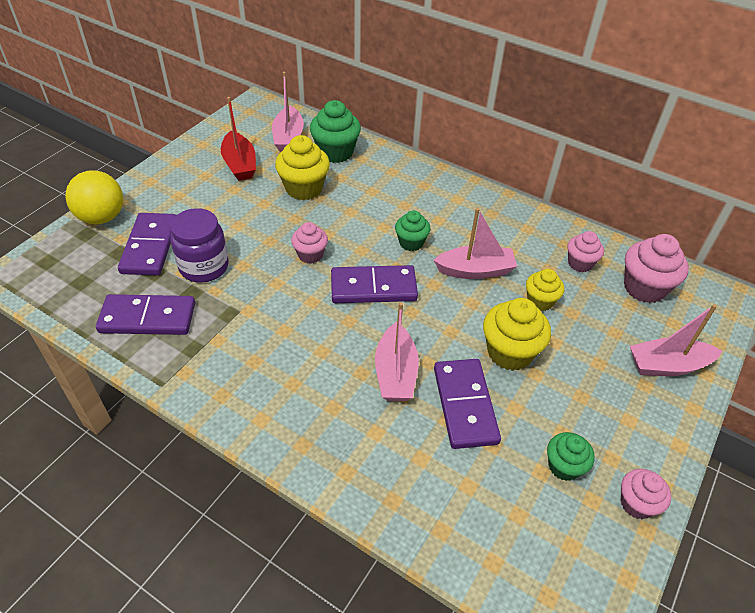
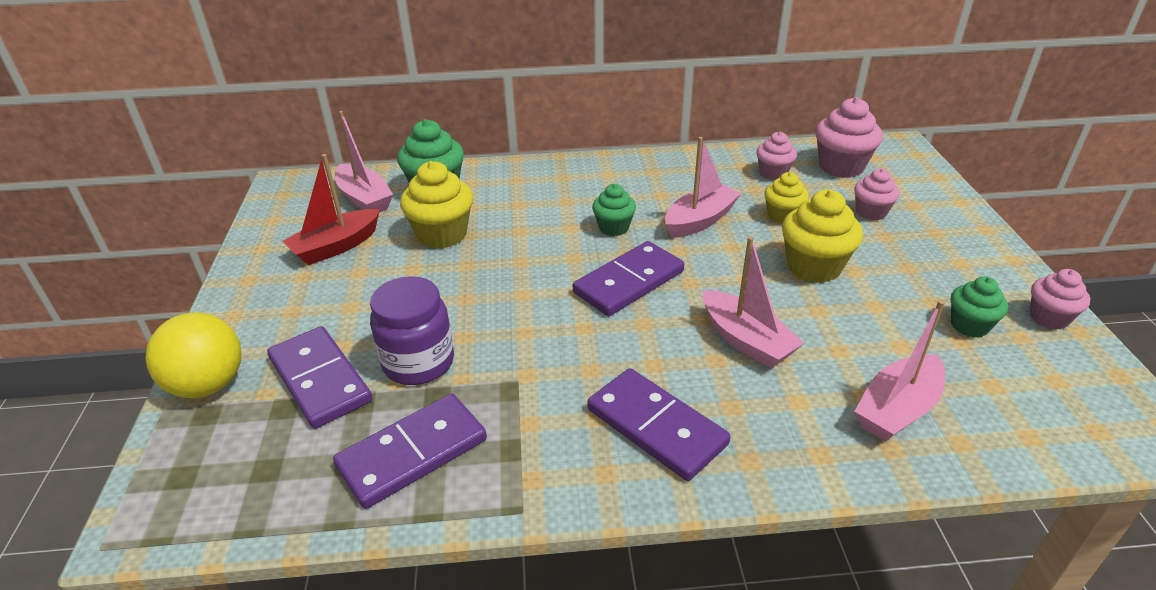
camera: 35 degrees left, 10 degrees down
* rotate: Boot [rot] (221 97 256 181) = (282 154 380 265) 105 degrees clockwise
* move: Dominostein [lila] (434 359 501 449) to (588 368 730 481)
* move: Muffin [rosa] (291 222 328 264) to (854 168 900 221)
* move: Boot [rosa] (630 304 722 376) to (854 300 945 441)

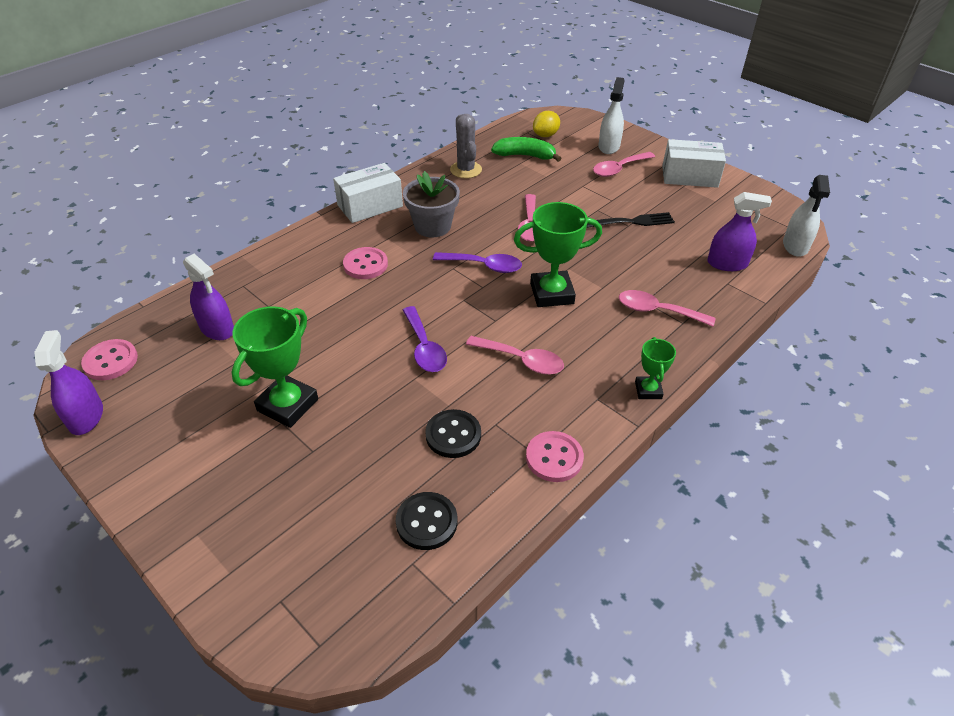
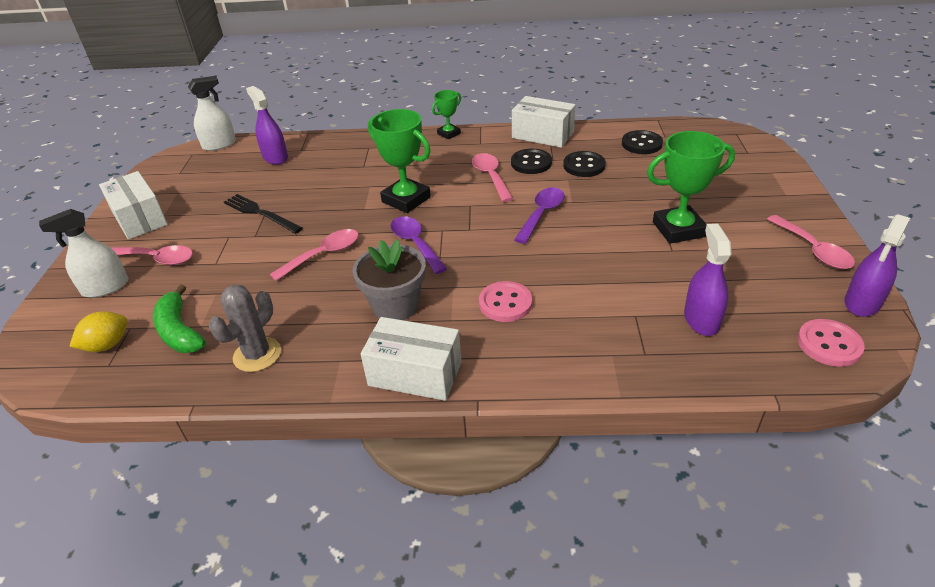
camera: 130 degrees left, 5 degrees down
* rotate: Zitrone [gelb] (533 111 560 137) = (69 311 128 352) 45 degrees counterclockwise
* insert: Knopf [schwarz] (511 149 552 174)
* replace: Knopf [rosa] (526 431 584 482) to Schachtel [weiß] (512 96 576 148)
* move: Löffel [rosa] (619 290 715 327) to (767 215 855 269)

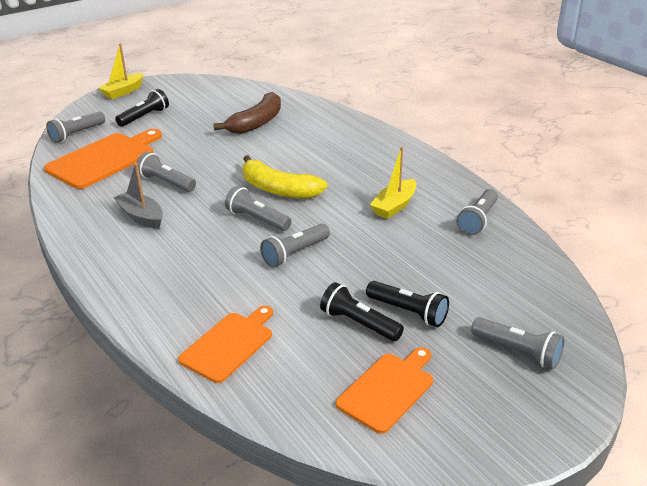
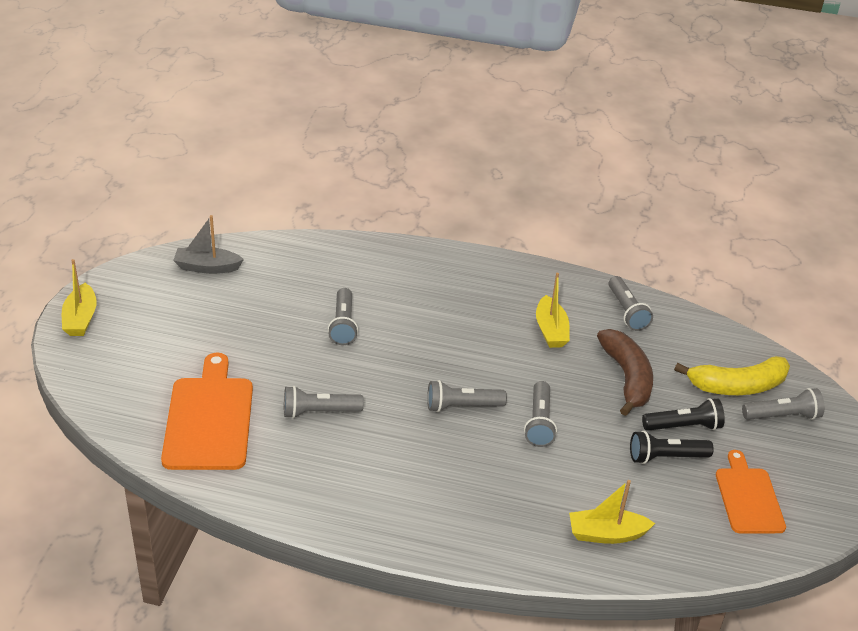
camera: 45 degrees left, 5 degrees up
* move: Boot [grau] (114 163 163 229) to (173 215 244 274)
* move: Taschenlampe [grau] (46 112 105 143) to (328 288 358 345)
* replace: Schneidebrett [orange] (178 306 273 383) to Boot [gelb] (569 480 655 544)
* move: Banane [braun] (213 92 281 134) to (597 329 653 416)
* move: Banane [gelb] (243 155 328 198) to (674 356 790 395)
* delete: Taschenlampe [schwarz] (115 89 169 127)

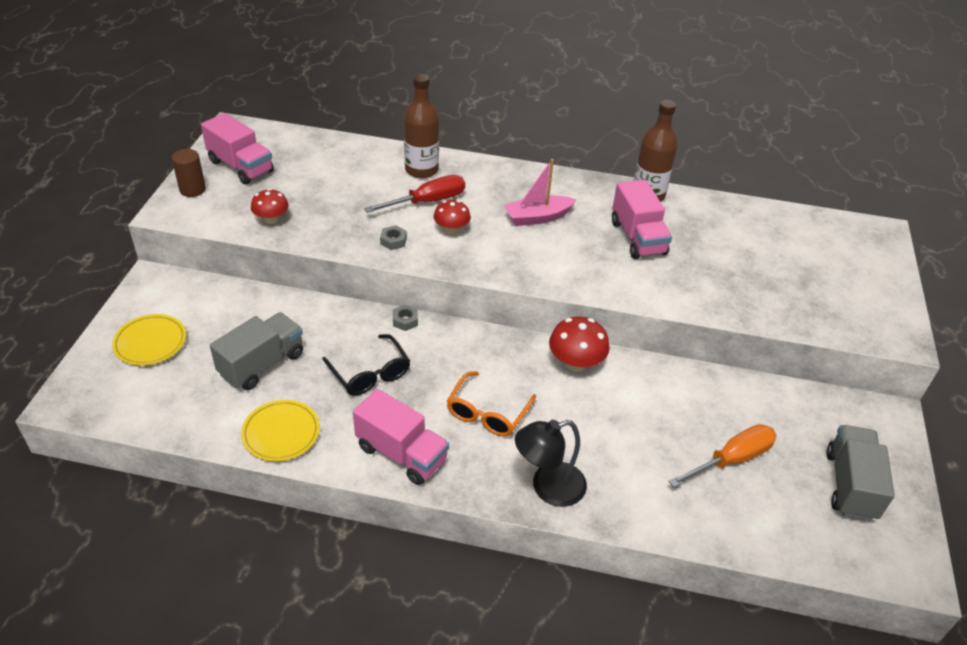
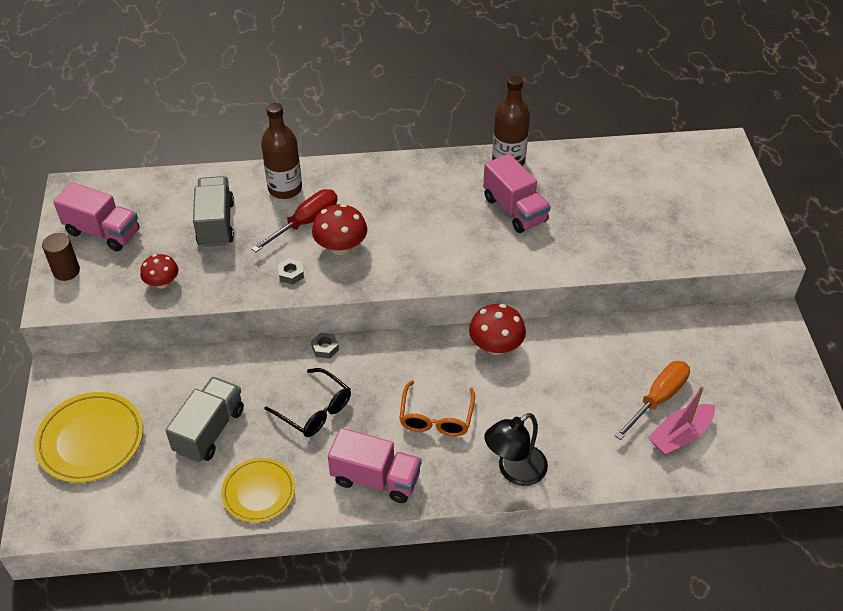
camera: 15 degrees left, 5 degrees up
* resize: Teller [gelb] (112 314 186 366) = (34 392 143 483) x1.50
* move: Lastwagen [grau] (827 425 895 521) to (193 176 234 247)
* resize: Pilz [rot] (433 200 471 235) = (312 204 367 255) x1.50
* move: Boot [rosa] (504 159 577 226) to (648 386 715 455)

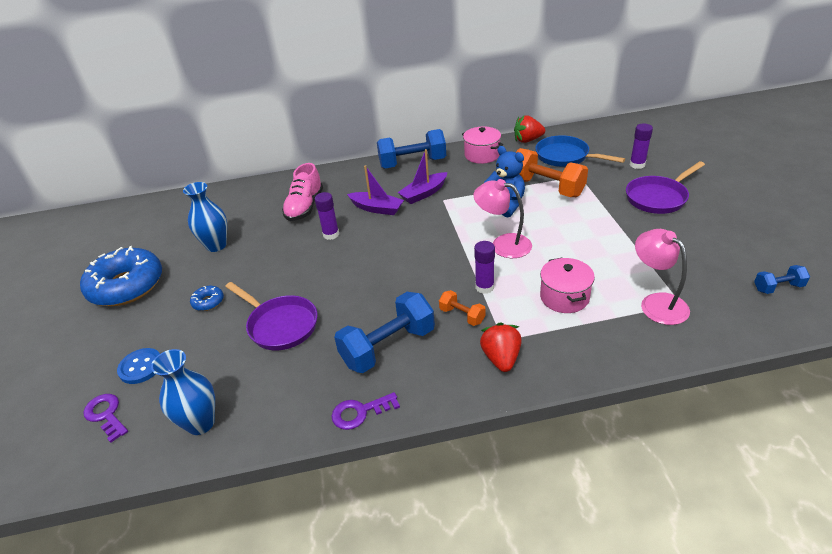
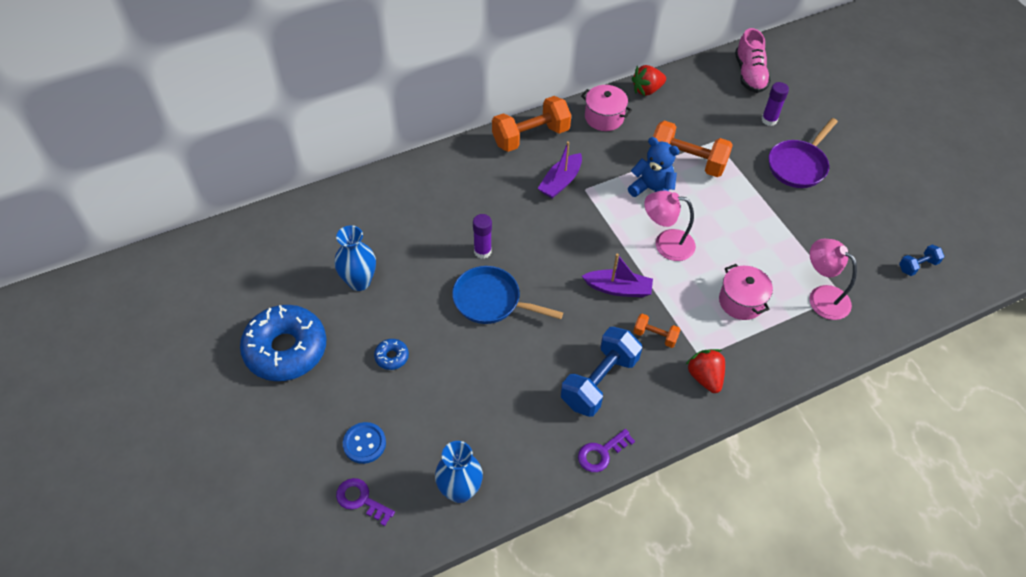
camera: 20 degrees left, 15 degrees up
* move: Pfanne [blau] (535 135 625 167) to (452 266 563 324)
* recolor: Hantel [blau] (377 129 446 169) to Hantel [orange] (492 96 571 152)
* move: Boot [lila] (347 165 404 215) to (582 254 653 297)
* move: Schuh [rosa] (282 163 323 221) to (735 28 771 93)
* delete: Pfanne [lila] (225 282 317 350)
* delete: Klebestift [lila] (474 241 495 294)

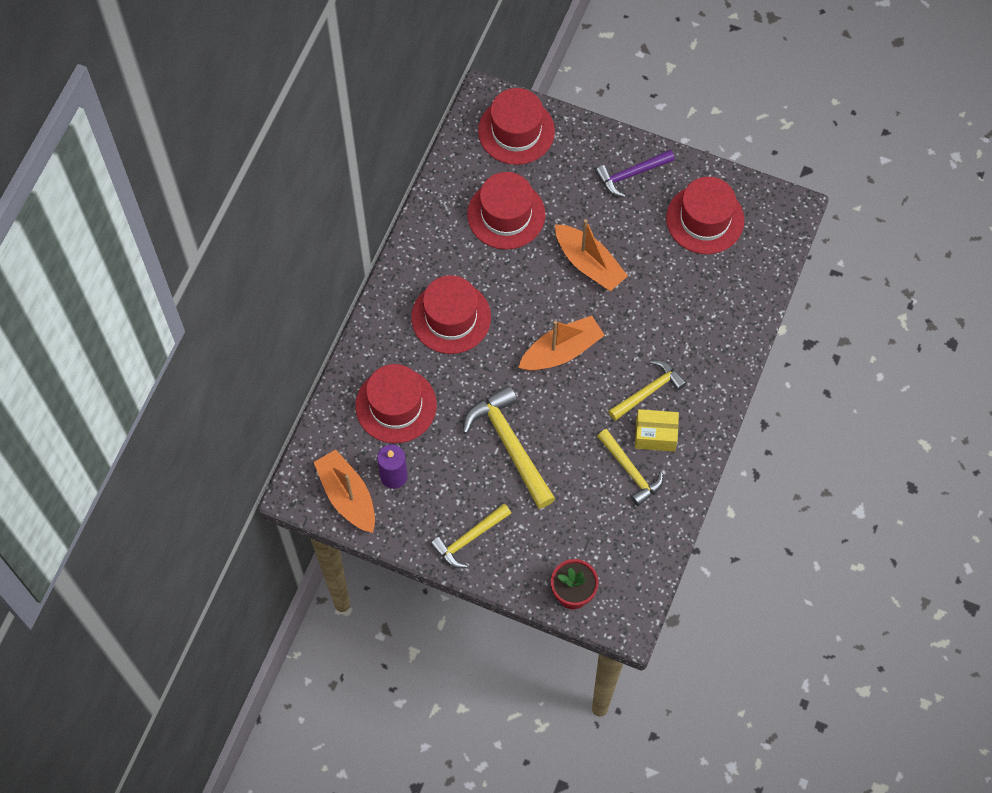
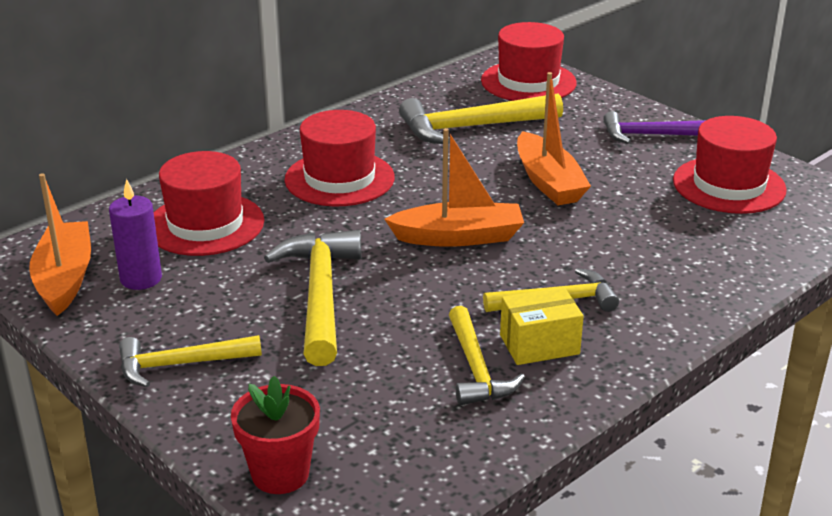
camera: 25 degrees right, 35 degrees down
* replace: Hut [rot] (467 172 545 250) to Hammer [gelb] (399 93 563 144)
* rotate: Schachtel [gelb] (635 409 679 452) = (500 287 584 365) 45 degrees counterclockwise

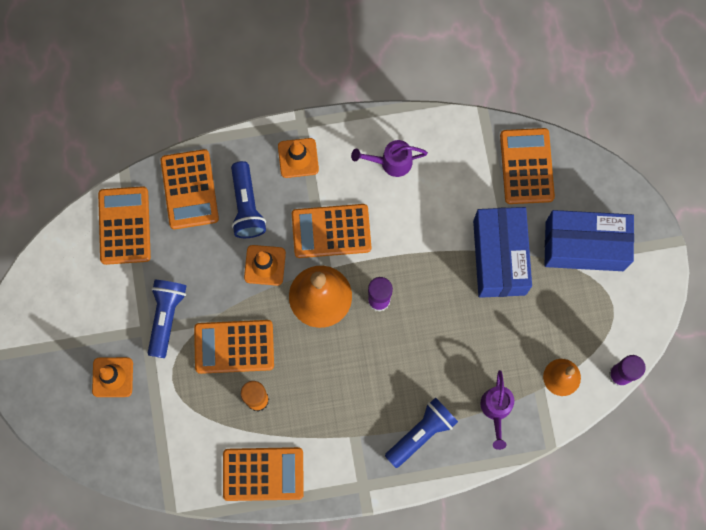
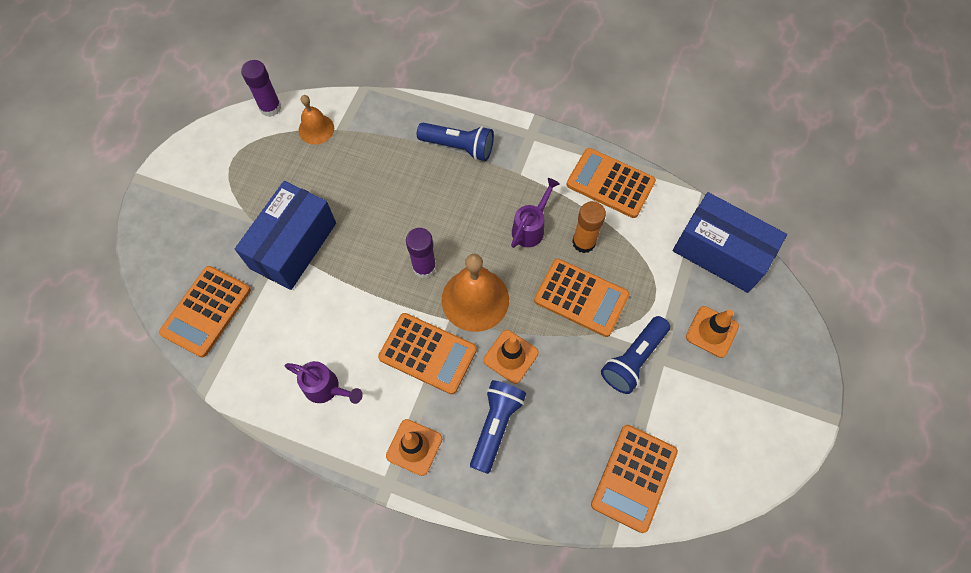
camera: 150 degrees left, 10 degrees down
* rotate: Taschenlampe [blau] (385 397 458 468) = (417 123 494 161) 150 degrees counterclockwise
* move: Gießkanne [lila] (481 370 514 450) to (511 178 560 248)
* move: Schachtel [blau] (545 210 634 271) to (673 192 787 293)
* delete: Taschenrechner [orange] (161 149 219 229)

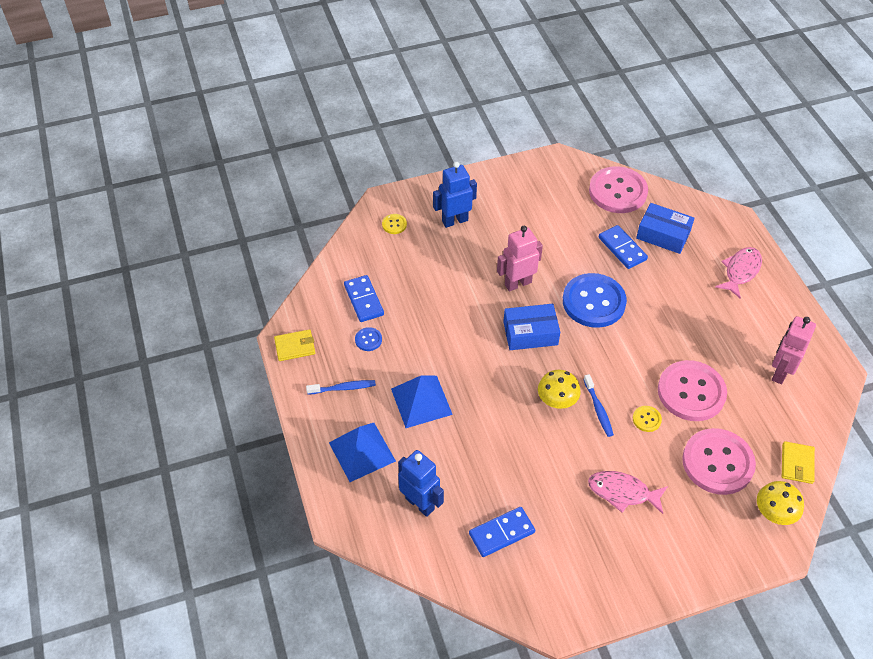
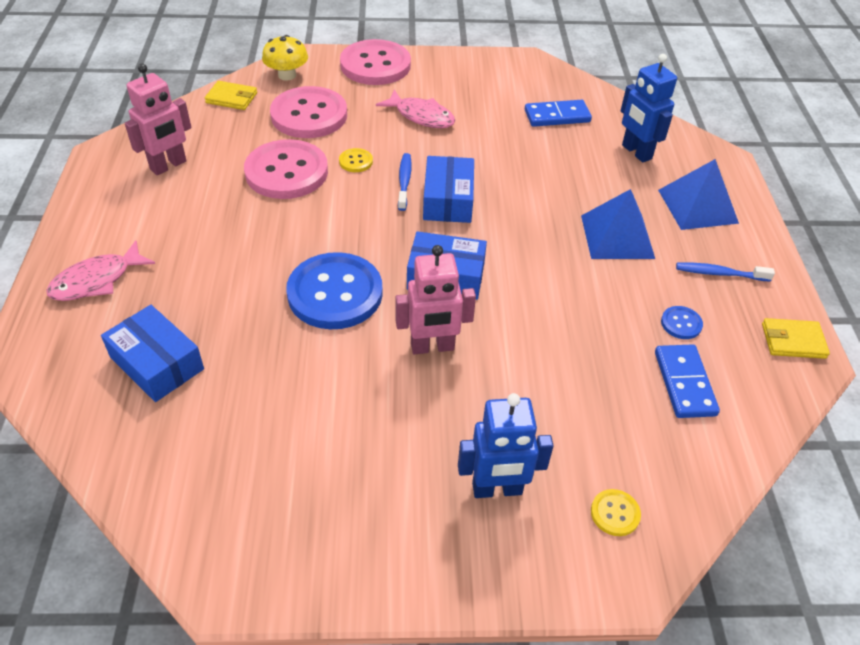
camera: 165 degrees left, 5 degrees down
* rotate: Geldbörse [gelb] (782 441 815 484) = (205 81 257 110) 75 degrees clockwise
* move: Knopf [rosa] (589 166 648 213) to (340 39 411 85)
* replace: Pilz [gelb] (538 370 581 409) to Schachtel [blau] (423 156 474 223)
* delete: Dominostein [blau] (599 225 648 269)

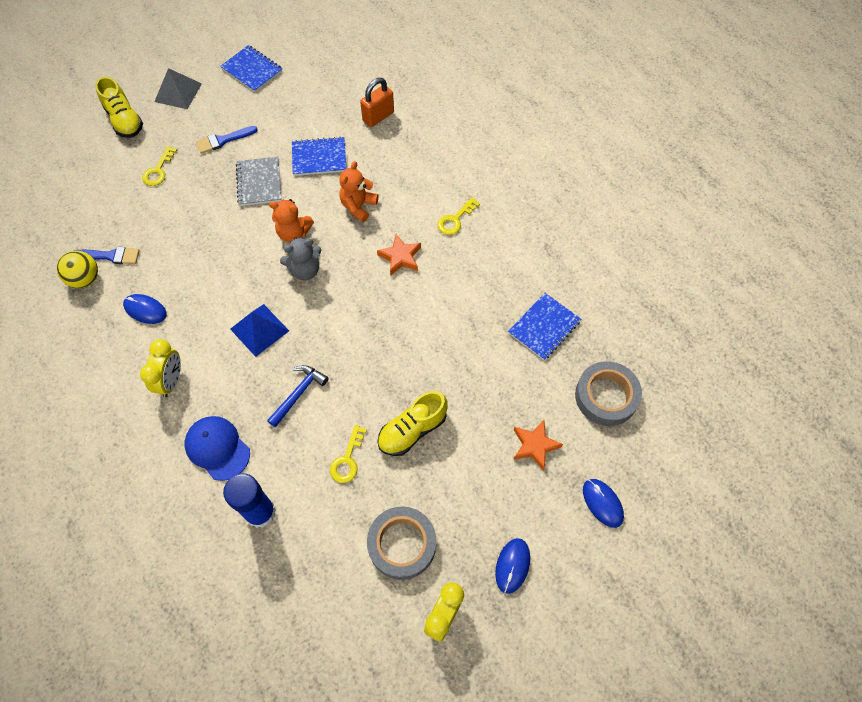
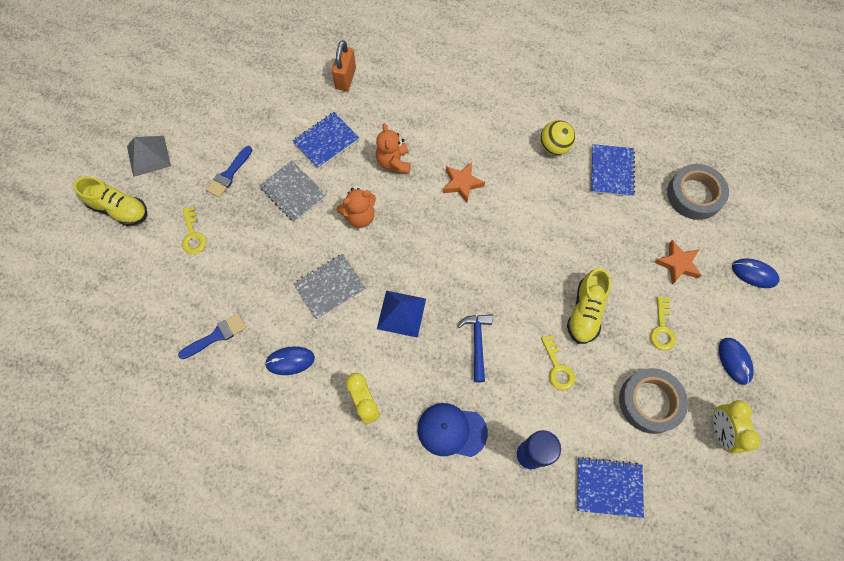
camera: 35 degrees left, 5 degrees up
* insert: Notizbuch [grau] (293 254 366 319)
* move: Ball [gelb] (57 251 98 288) to (540 120 575 155)
* move: Notizbuch [blau] (220 45 282 92) to (577 457 644 518)
* move: Schlüssel [gelb] (437 197 480 235) to (650 297 676 351)
* delete: Teddybär [grau] (280 237 321 280)

